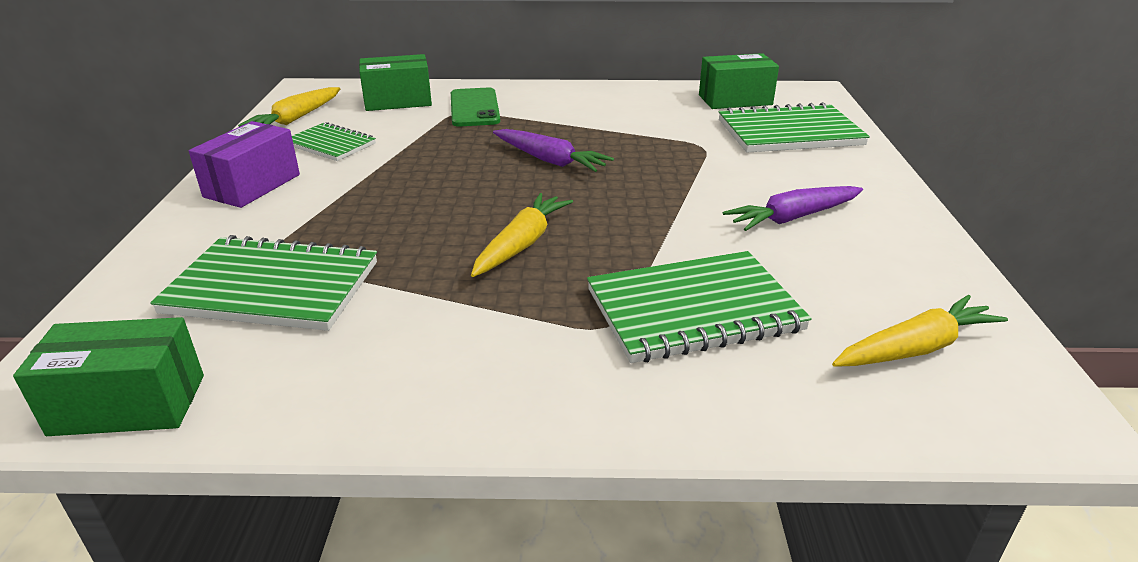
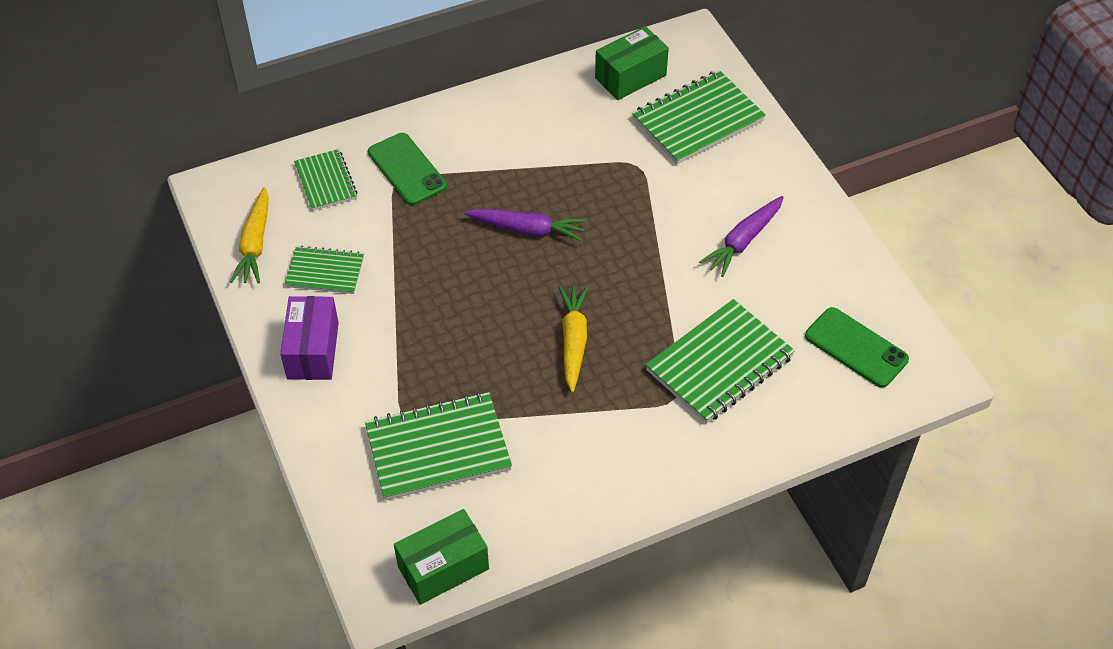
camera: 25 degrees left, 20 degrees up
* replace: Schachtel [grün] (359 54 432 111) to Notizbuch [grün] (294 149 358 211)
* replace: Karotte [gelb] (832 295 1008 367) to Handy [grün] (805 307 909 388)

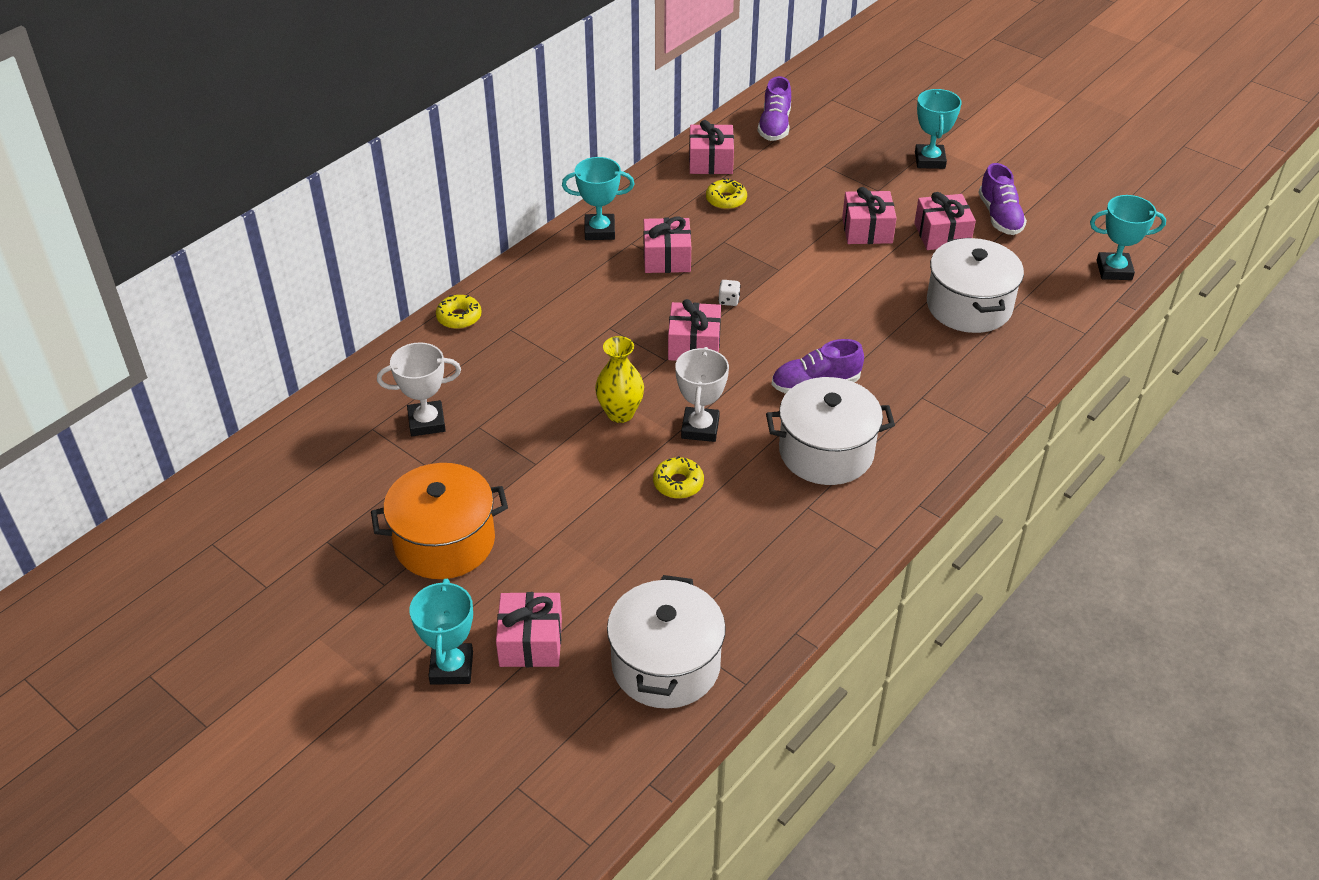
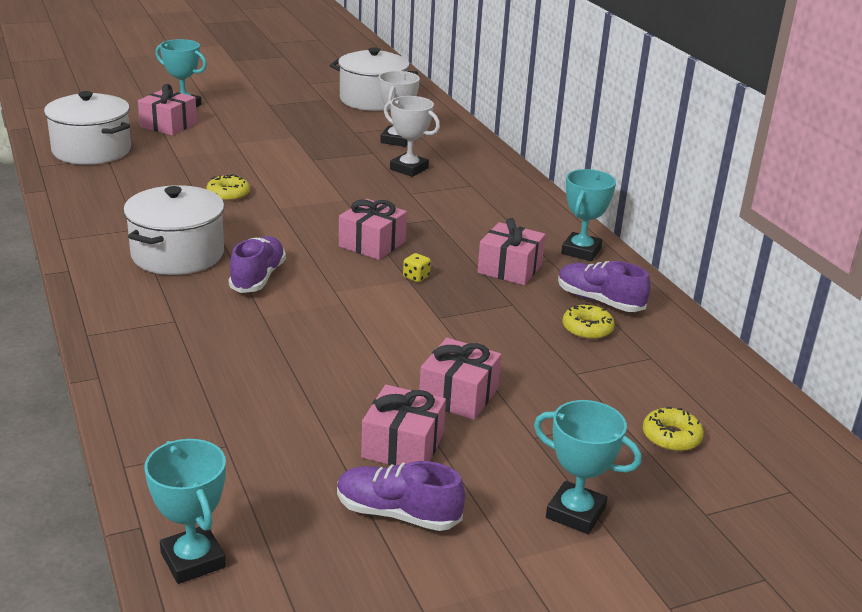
camera: 115 degrees right, 15 degrees down
* rotate: Pokal [türkis] (1090 195 1166 280) = (144 439 226 584) 60 degrees counterclockwise
* move: Kochtopf [weiß] (927 238 1024 333) to (330 47 418 111)
* move: Pokal [weiß] (675 347 729 442) to (384 96 440 177)
* recolor: Spielwürfel [weiß] (718 280 740 306) to Spielwürfel [gelb] (403 253 431 282)
* move: Schuh [lila] (758 76 791 141) to (558 261 651 312)
* move: Donut [gelb] (436 295 482 329) to (643 407 704 452)
* delete: Kochtopf [orange] (371 463 508 579)
* delete: Vase [gelb] (595 336 644 423)
* delete: Geschenk [rosa] (689 120 734 174)

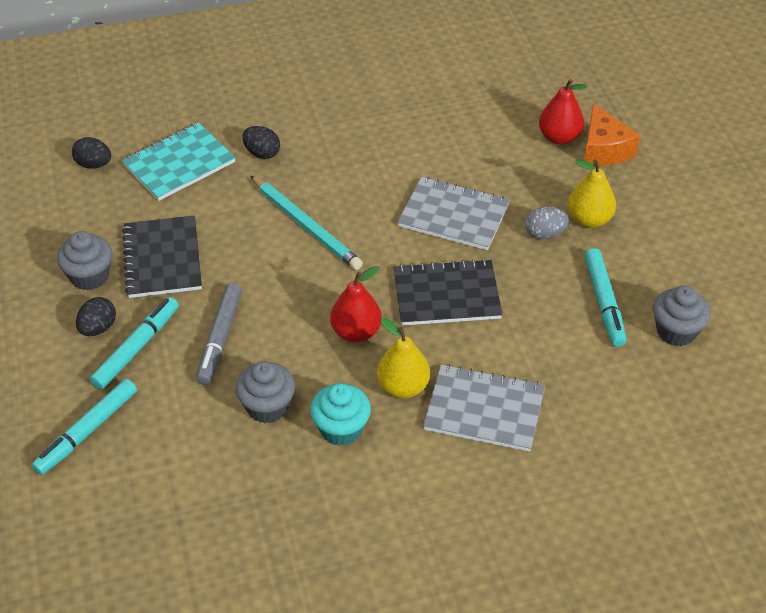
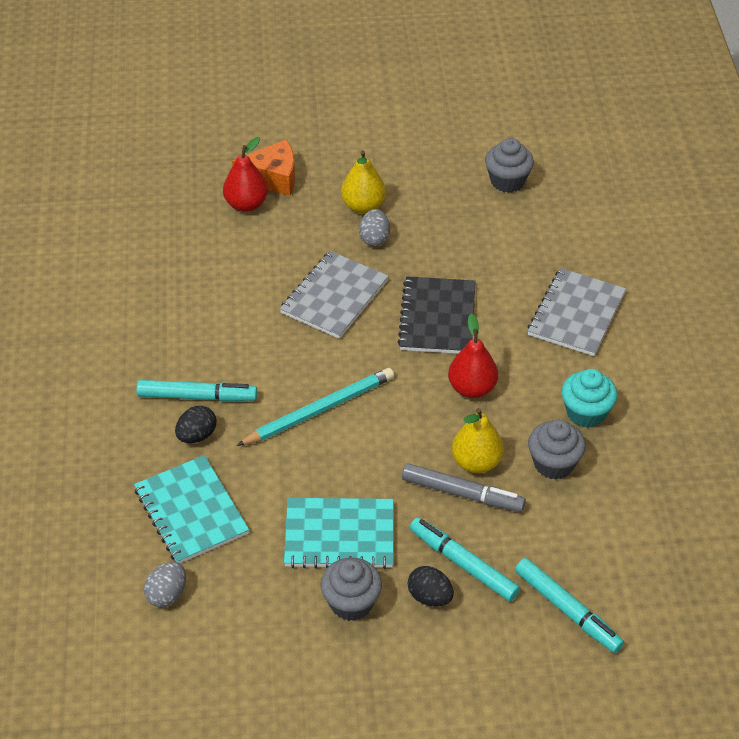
camera: 80 degrees left, 0 degrees up
* move: Filzstift [türkis] (585 248 627 347) to (136 380 257 401)
* recolor: Ei [schwarz] (72 137 111 168) to Ei [grau] (144 562 186 607)
* recolor: Notizbuch [schwarz] (122 215 202 298) to Notizbuch [türkis] (284 498 394 569)
* move: Birne [gelb] (377 318 430 398) to (452 408 504 473)

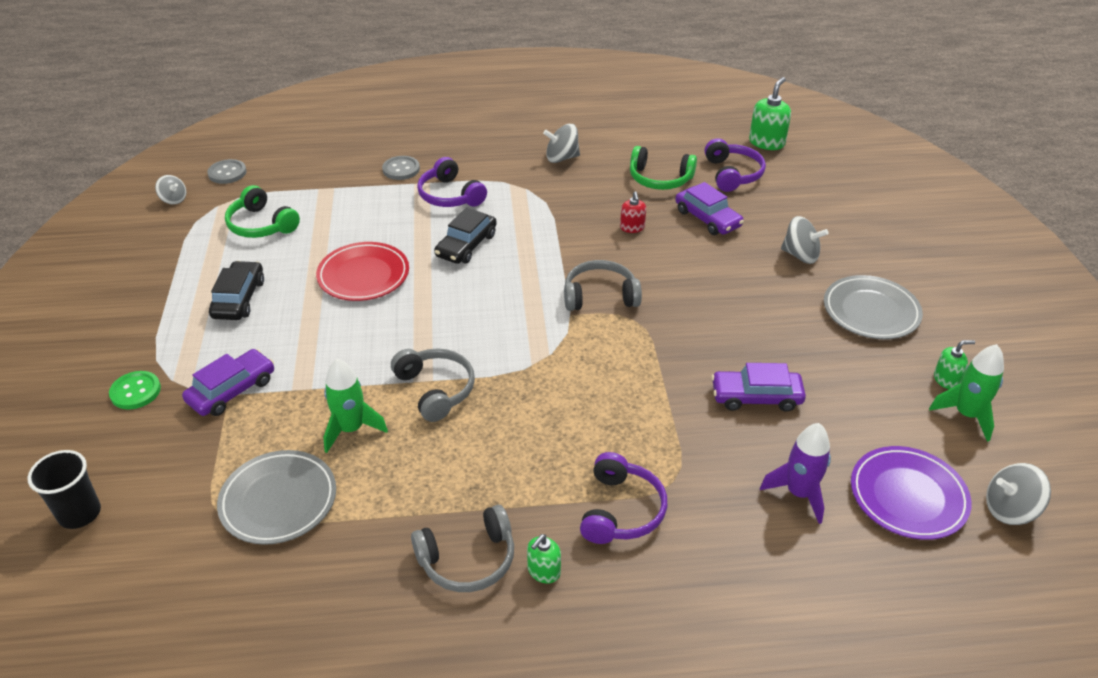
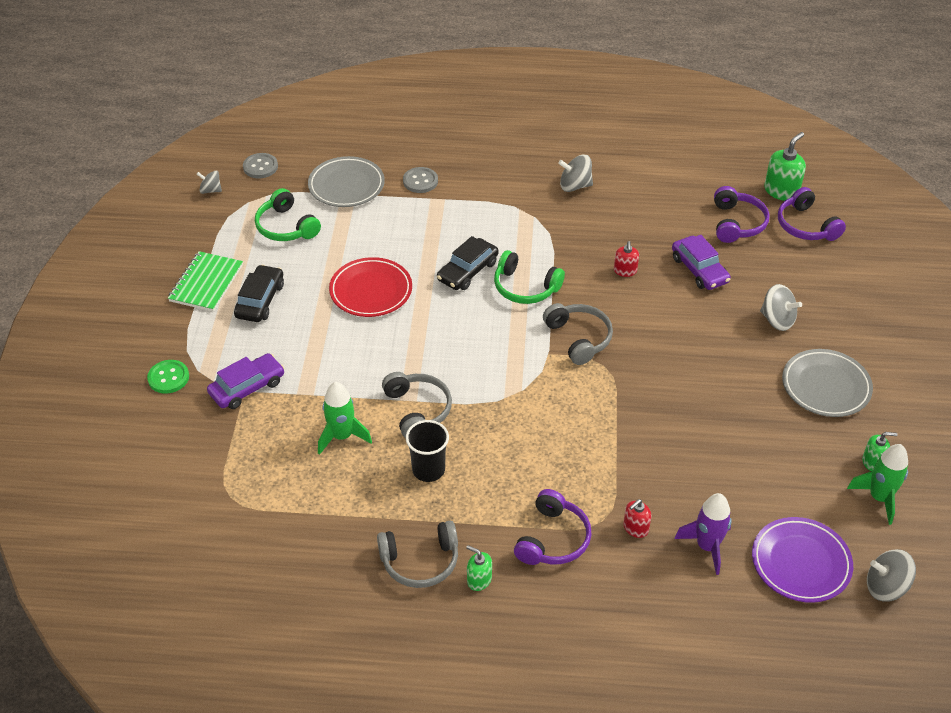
camera: 10 degrees right, 5 degrees up
* insert: Notizbuch [grün] (168 251 243 312)
* rotate: Kreisel [grau] (155 175 186 205) = (197 171 222 194) 150 degrees clockwise
* move: Teller [grau] (217 450 336 545) to (308 156 385 207)
* move: Becher [schwarz] (28 450 101 529) to (406 420 449 482)
* rotate: Seifenspender [grün] (527 534 561 584) = (466 545 492 591) 75 degrees clockwise
* move: Kopfhörer [grün] (630 146 697 190) to (494 250 565 304)
* rotate: Kopfhörer [grau] (564 260 642 311) = (543 303 613 365) 60 degrees clockwise
* insert: Seifenspender [rot] (623 499 651 538)
* move: Kopfhörer [lila] (417 157 487 207) to (778 187 846 241)
* delete: Auto [lila] (711 363 806 412)

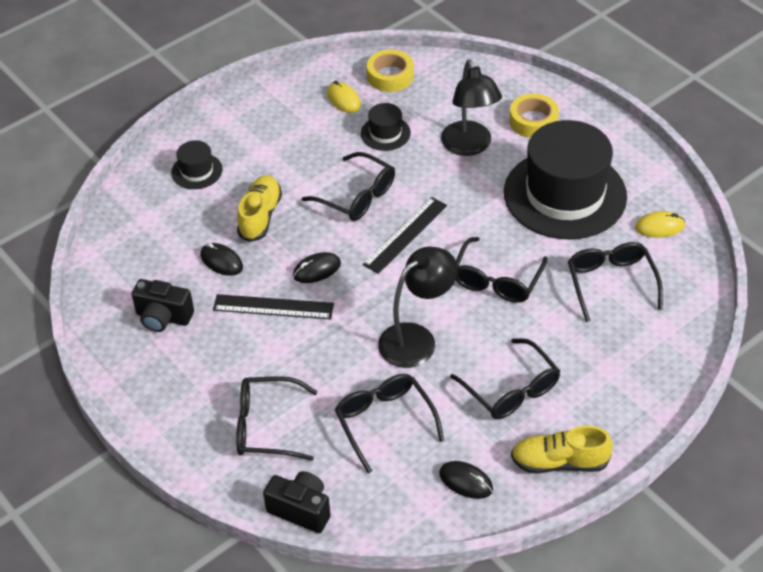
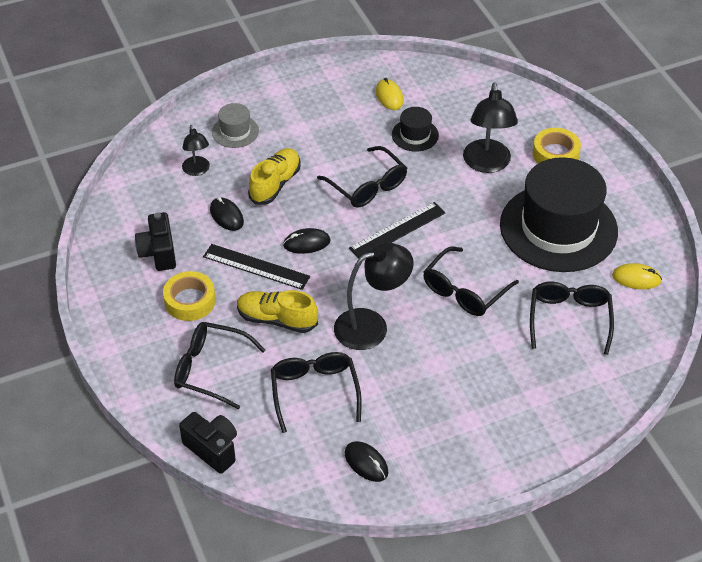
camera: 15 degrees right, 0 degrees up
* rotate: Kamera [schwarz] (132 279 194 332) = (135 212 176 271) 45 degrees clockwise
* move: Klebeband [gelb] (367 50 414 92) to (163 271 216 321)
* insert: Lampe [schwarz] (182 125 210 176)
* recolor: Hut [schwarz] (171 140 223 189) to Hut [grau] (212 103 259 148)
* move: Schuh [gelb] (511 426 613 474) to (237 290 318 333)
* delete: Brille [schwarz] (450 338 560 419)

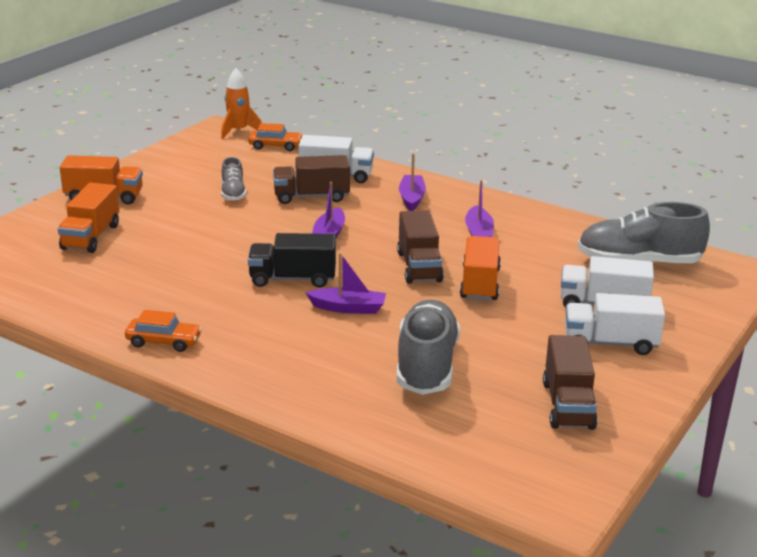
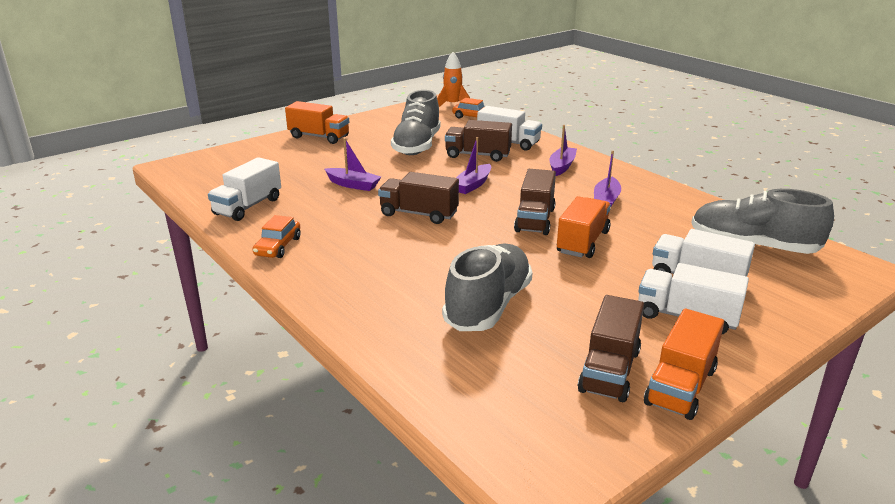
camera: 20 degrees right, 0 degrees up
* insert: Lastwagen [weiß] (208 157 281 221)
* rotate: Auto [orange] (125 310 202 352) = (253 215 301 258) 75 degrees clockwise
* move: Boot [lila] (305 253 386 314) to (325 138 381 191)
* recolor: Lastwagen [schwarz] (248 233 336 288) to Lastwagen [braun] (378 172 459 224)
* resize: Schuh [grau] (221 157 246 201) = (391 90 440 155) x1.92
* move: Lastwagen [orange] (58 182 119 253) to (644 309 724 420)

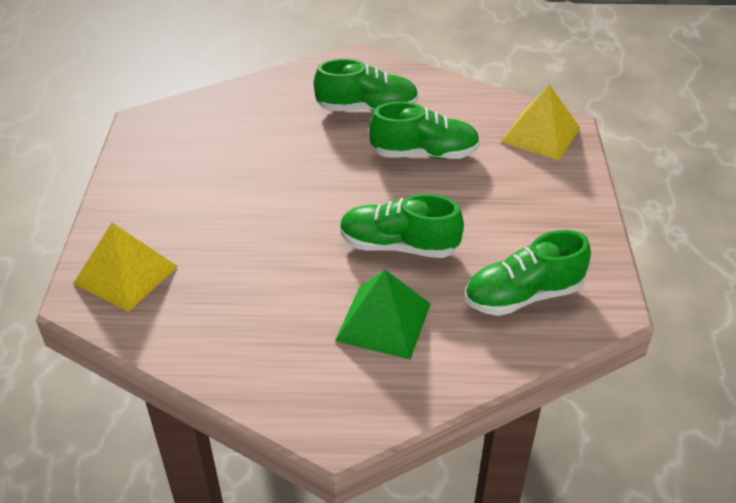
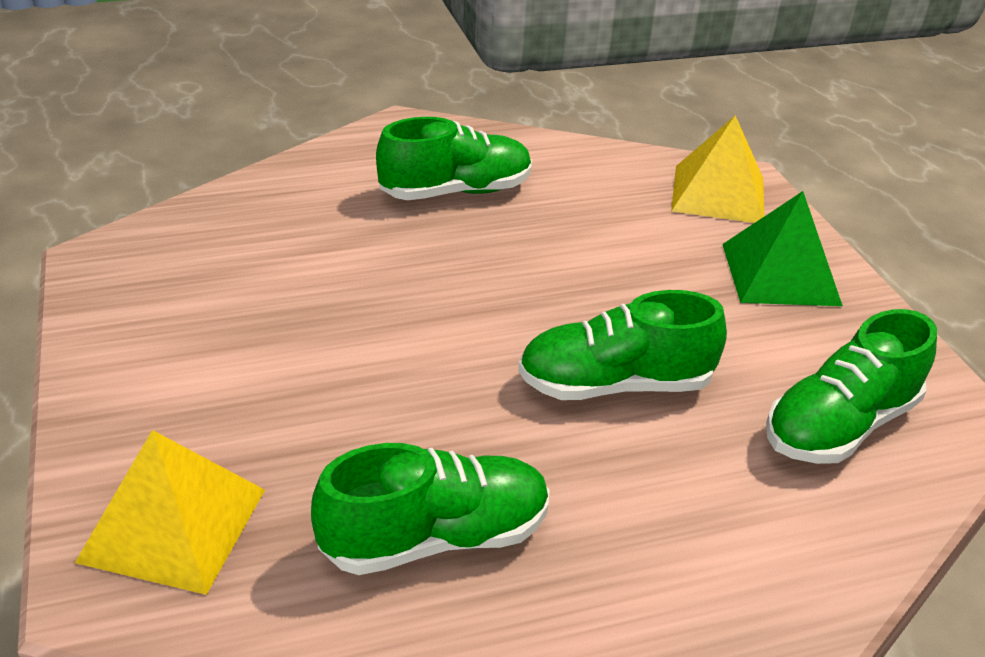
camera: 20 degrees left, 5 degrees down
* move: Schuh [grün] (369 102 480 159) to (311 443 550 575)
* move: Pyramide [grün] (335 269 431 359) to (722 191 843 306)

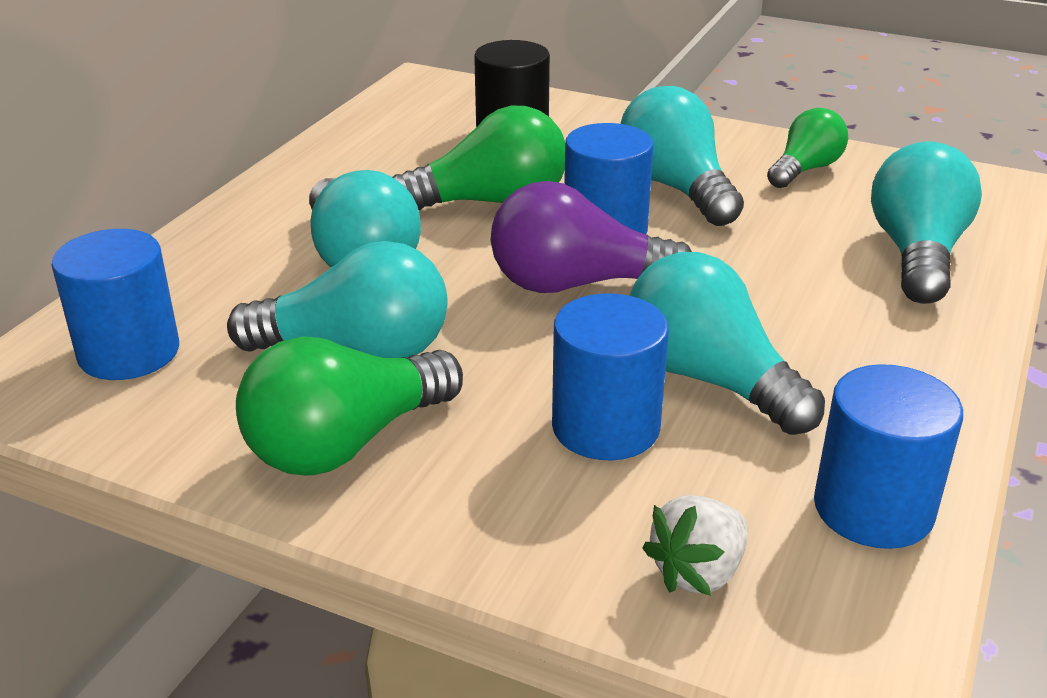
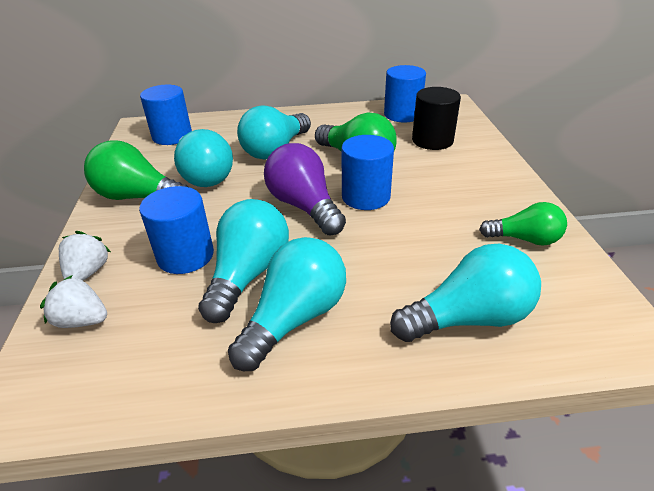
camera: 60 degrees right, 5 degrees up
* insert: Erdbeere [weiß] (59 231 111 281)
* move: Glühbirne [türkis] (620 86 744 226) to (228 237 346 371)
* move: Vollzylinder [blau] (814 364 963 549) to (384 65 426 123)

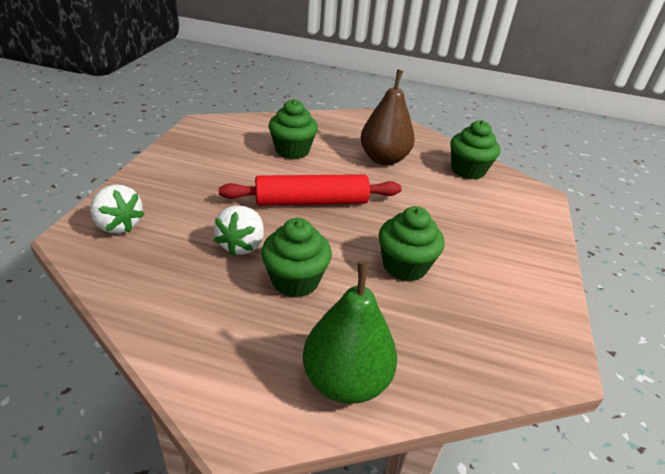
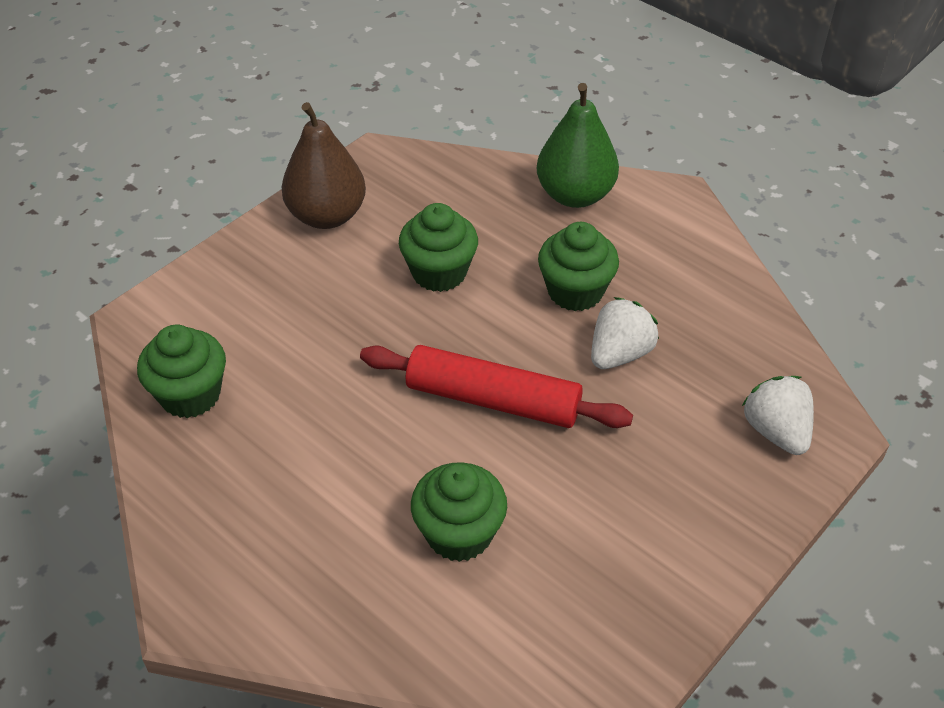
camera: 150 degrees left, 10 degrees up
* move: Birne [braun] (361 70 415 165) to (281 102 366 229)

